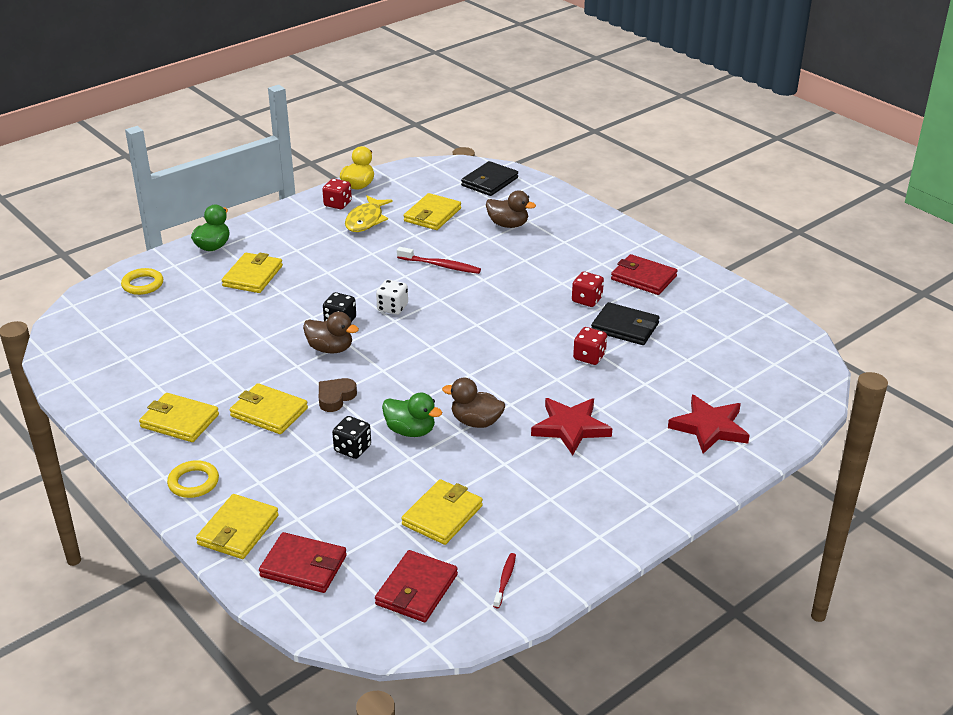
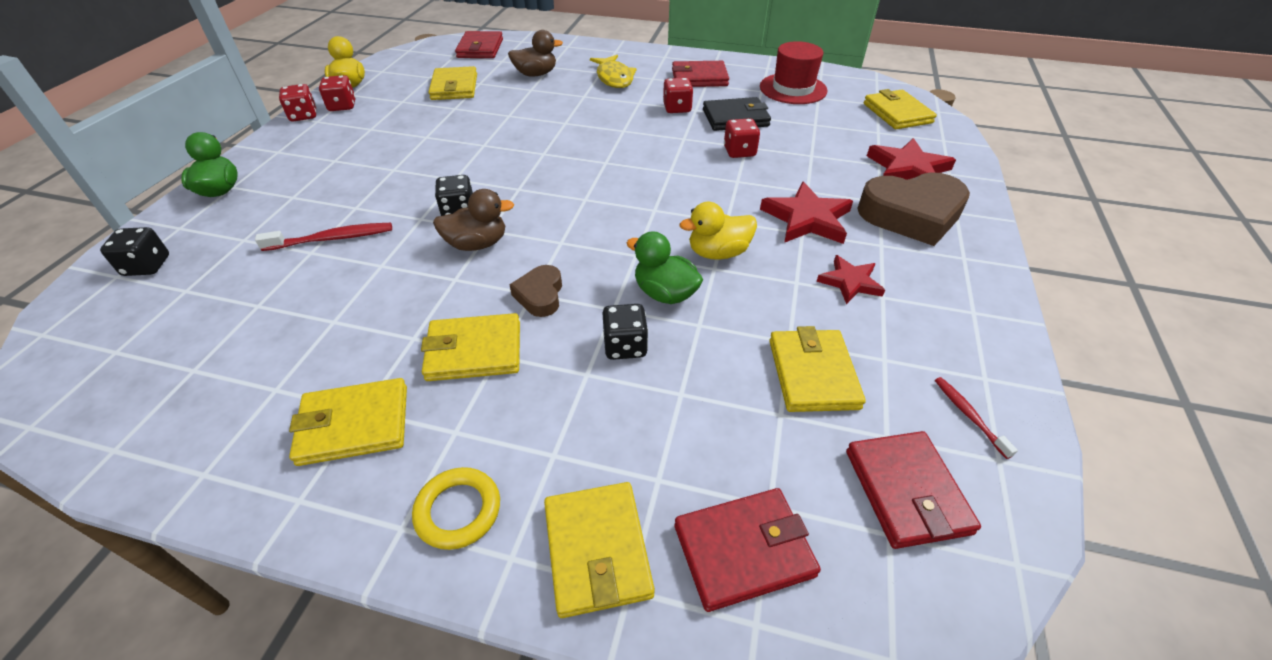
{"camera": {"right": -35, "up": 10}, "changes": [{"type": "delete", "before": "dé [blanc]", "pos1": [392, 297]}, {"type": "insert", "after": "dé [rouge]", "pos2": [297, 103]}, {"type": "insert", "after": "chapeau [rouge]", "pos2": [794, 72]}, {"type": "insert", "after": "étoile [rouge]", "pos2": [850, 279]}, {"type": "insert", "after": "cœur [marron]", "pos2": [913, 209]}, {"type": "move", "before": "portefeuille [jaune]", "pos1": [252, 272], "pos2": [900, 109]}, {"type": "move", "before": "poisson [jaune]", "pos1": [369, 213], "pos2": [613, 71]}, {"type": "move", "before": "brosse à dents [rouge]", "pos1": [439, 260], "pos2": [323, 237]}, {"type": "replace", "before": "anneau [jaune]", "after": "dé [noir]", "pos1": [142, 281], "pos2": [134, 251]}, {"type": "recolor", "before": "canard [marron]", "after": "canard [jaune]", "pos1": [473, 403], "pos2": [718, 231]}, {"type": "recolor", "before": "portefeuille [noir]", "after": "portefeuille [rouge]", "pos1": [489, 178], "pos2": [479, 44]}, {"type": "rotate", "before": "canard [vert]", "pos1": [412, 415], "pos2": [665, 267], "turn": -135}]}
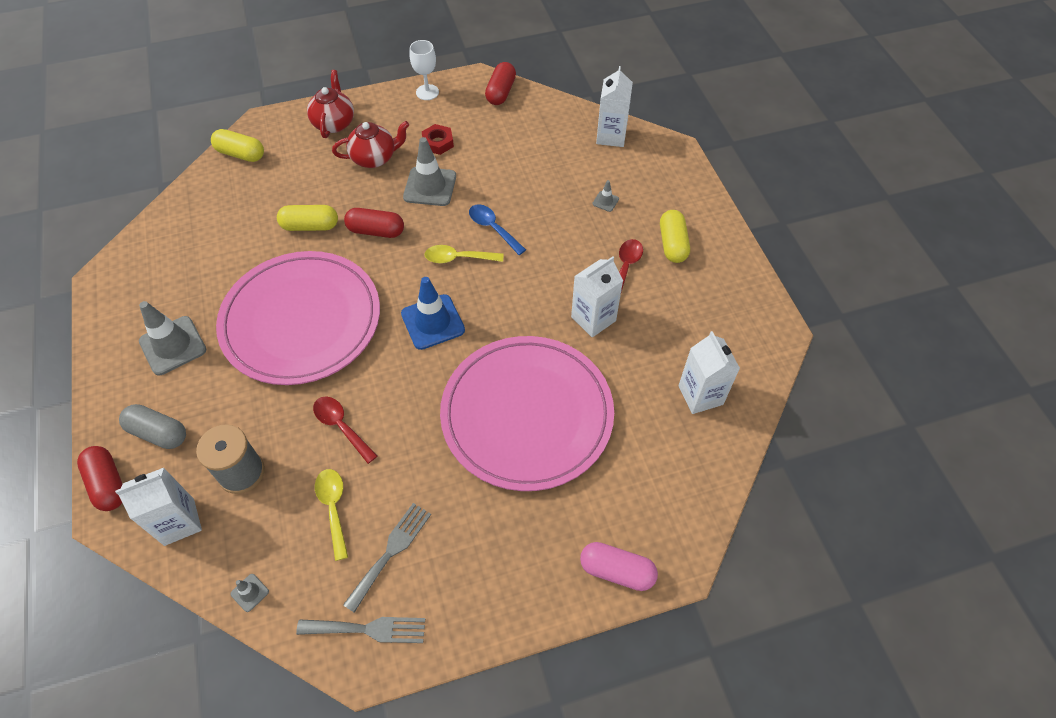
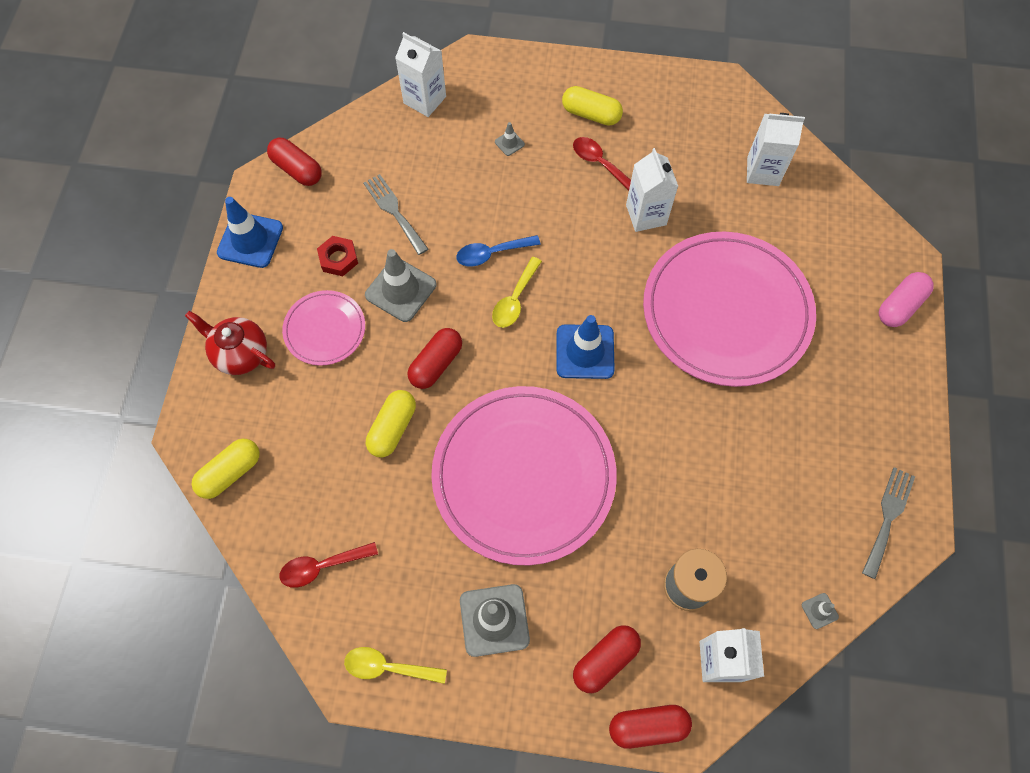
{"camera": {"right": -65, "up": 10}, "changes": [{"type": "move", "before": "cuillère [rouge]", "pos1": [345, 430], "pos2": [329, 565]}, {"type": "move", "before": "cuillère [jaune]", "pos1": [331, 515], "pos2": [395, 665]}, {"type": "move", "before": "fourchette [gris]", "pos1": [387, 558], "pos2": [395, 214]}, {"type": "replace", "before": "théière [rouge]", "after": "assiette [rose]", "pos1": [370, 144], "pos2": [323, 328]}, {"type": "replace", "before": "verre à pied [blanc]", "after": "cône de chantier [bleu]", "pos1": [424, 70], "pos2": [250, 232]}, {"type": "recolor", "before": "gélule [gris]", "after": "gélule [rouge]", "pos1": [152, 426], "pos2": [607, 659]}]}
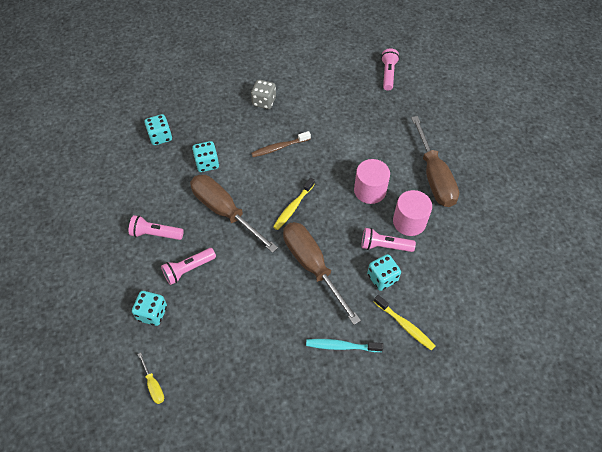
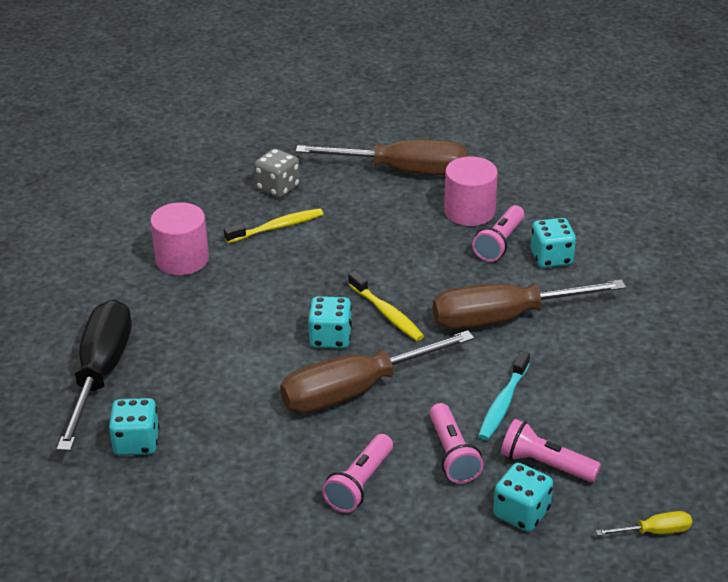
{"camera": {"right": -70, "up": -20}, "changes": [{"type": "delete", "before": "brosse à dents [marron]", "pos1": [281, 144]}, {"type": "insert", "after": "tournevis [noir]", "pos2": [94, 375]}, {"type": "move", "before": "dé [turquoise]", "pos1": [205, 156], "pos2": [330, 322]}, {"type": "move", "before": "dé [gris]", "pos1": [263, 94], "pos2": [277, 173]}, {"type": "move", "before": "brosse à dents [turquoise]", "pos1": [344, 345], "pos2": [504, 395]}, {"type": "move", "before": "cylindre [rose]", "pos1": [372, 181], "pos2": [179, 238]}, {"type": "move", "before": "brosse à dents [jaune]", "pos1": [404, 323], "pos2": [273, 225]}, {"type": "move", "before": "lampe de poche [rose]", "pos1": [390, 70], "pos2": [551, 450]}]}
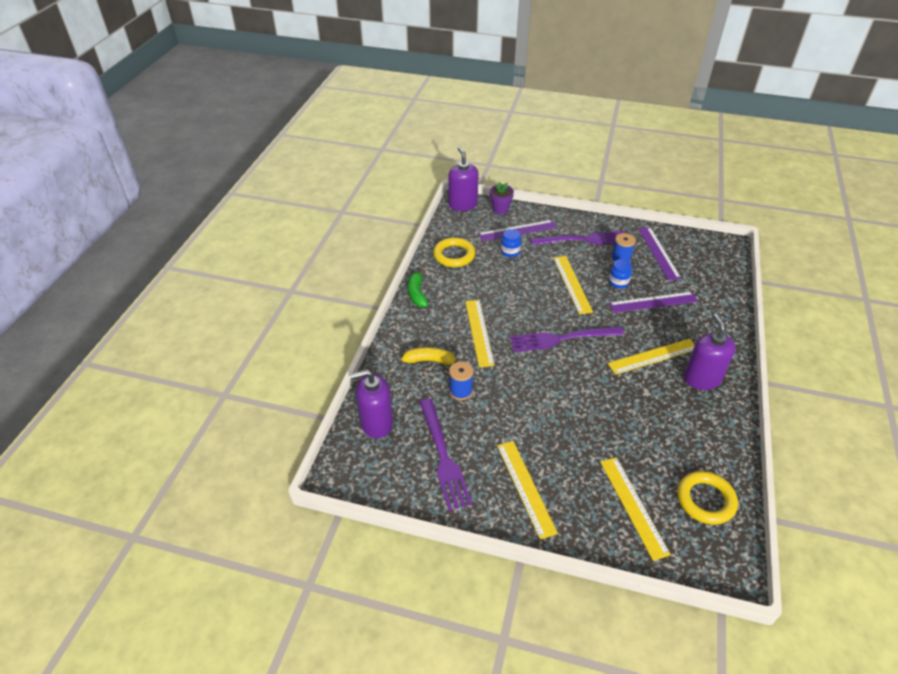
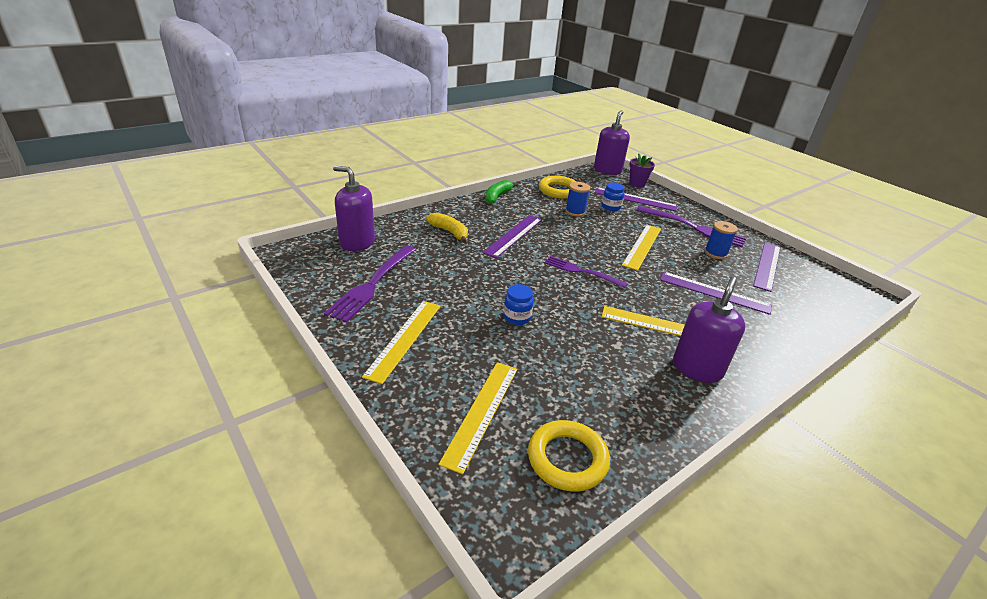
{"camera": {"right": 35, "up": -10}, "changes": [{"type": "move", "before": "bobine [bleu]", "pos1": [461, 381], "pos2": [577, 199]}, {"type": "move", "before": "bocal [bleu]", "pos1": [620, 273], "pos2": [518, 304]}, {"type": "recolor", "before": "règle [jaune]", "after": "règle [violet]", "pos1": [480, 333], "pos2": [512, 236]}, {"type": "resize", "before": "fourchette [violet]", "pos1": [567, 339], "pos2": [586, 272], "scale": 0.66}]}
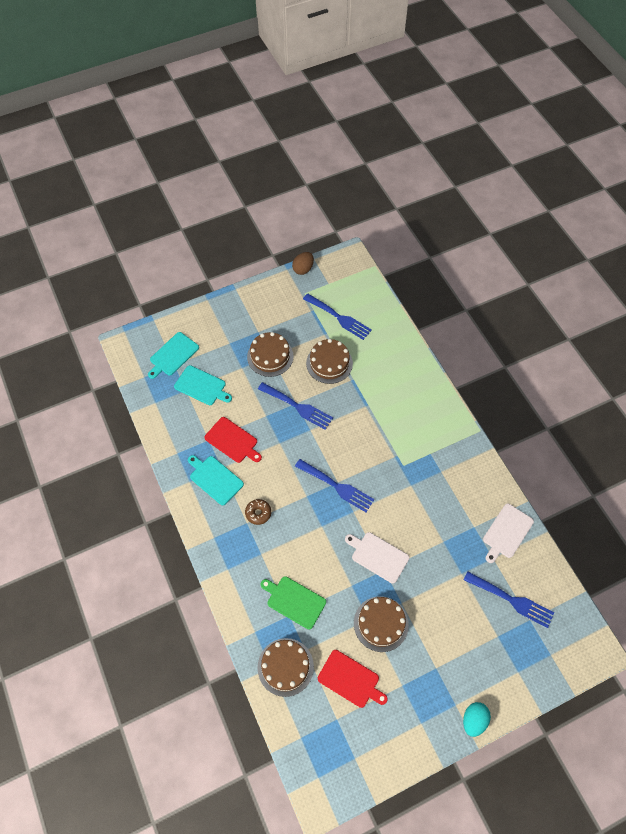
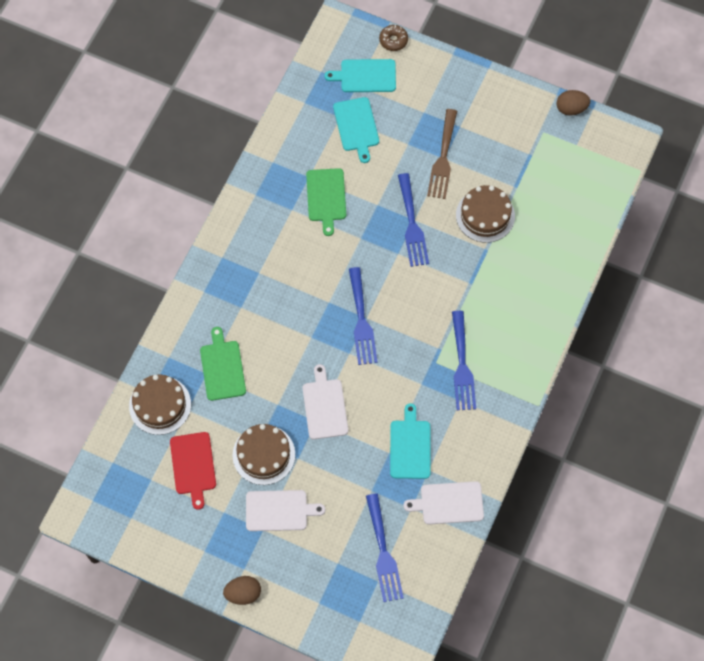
{"camera": {"right": 50, "up": 5}, "changes": [{"type": "insert", "after": "planche à découper [blanc]", "pos2": [285, 510]}, {"type": "move", "before": "planche à découper [turquoise]", "pos1": [216, 480], "pos2": [410, 441]}, {"type": "move", "before": "beignet [marron]", "pos1": [258, 512], "pos2": [393, 38]}, {"type": "move", "before": "fourchette [bleu]", "pos1": [337, 316], "pos2": [464, 360]}, {"type": "replace", "before": "gâteau [marron]", "after": "fourchette [marron]", "pos1": [270, 354], "pos2": [442, 154]}, {"type": "recolor", "before": "planche à découper [rouge]", "after": "planche à découper [vert]", "pos1": [233, 440], "pos2": [326, 202]}, {"type": "recolor", "before": "œuf [turquoise]", "after": "œuf [marron]", "pos1": [477, 719], "pos2": [242, 590]}]}
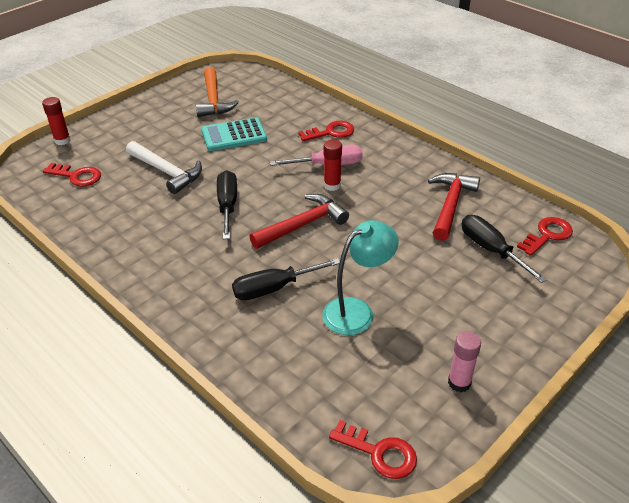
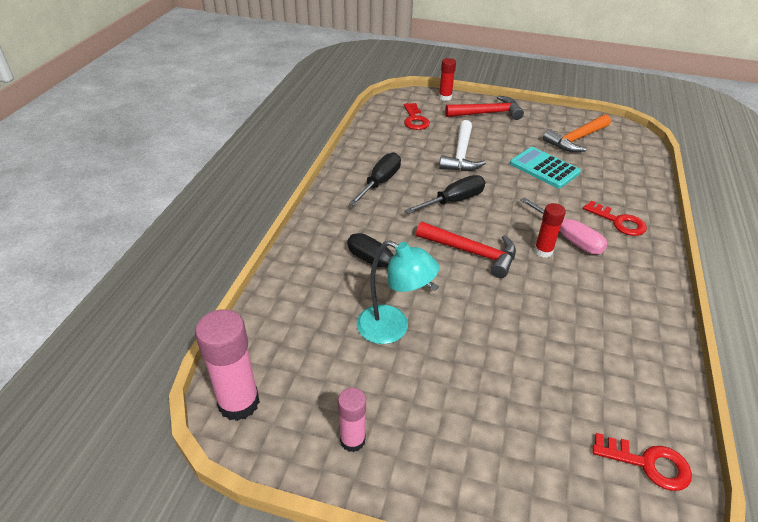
{"camera": {"right": 60, "up": 0}, "changes": [{"type": "move", "before": "marteau [rouge]", "pos1": [454, 207], "pos2": [484, 107]}, {"type": "move", "before": "tournevis [noir]", "pos1": [504, 249], "pos2": [375, 179]}, {"type": "replace", "before": "clé [rouge]", "after": "bâton de colle [rose]", "pos1": [373, 449], "pos2": [227, 365]}]}
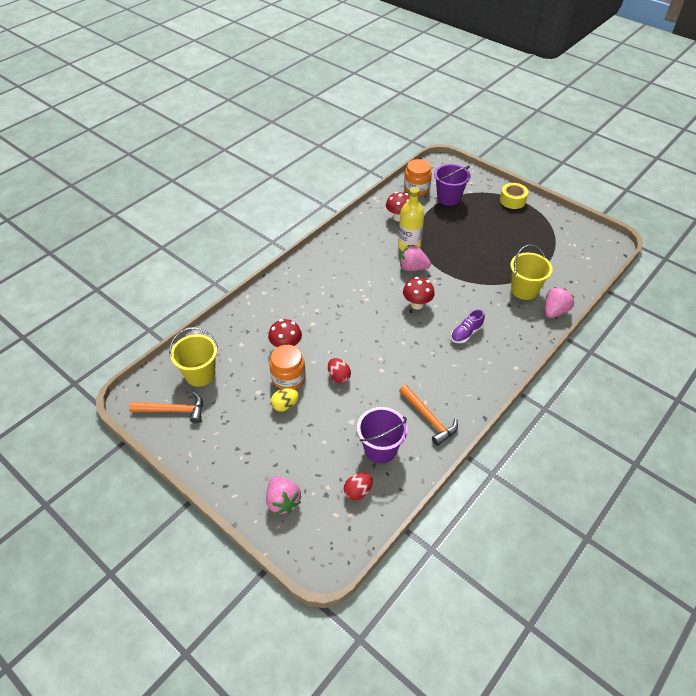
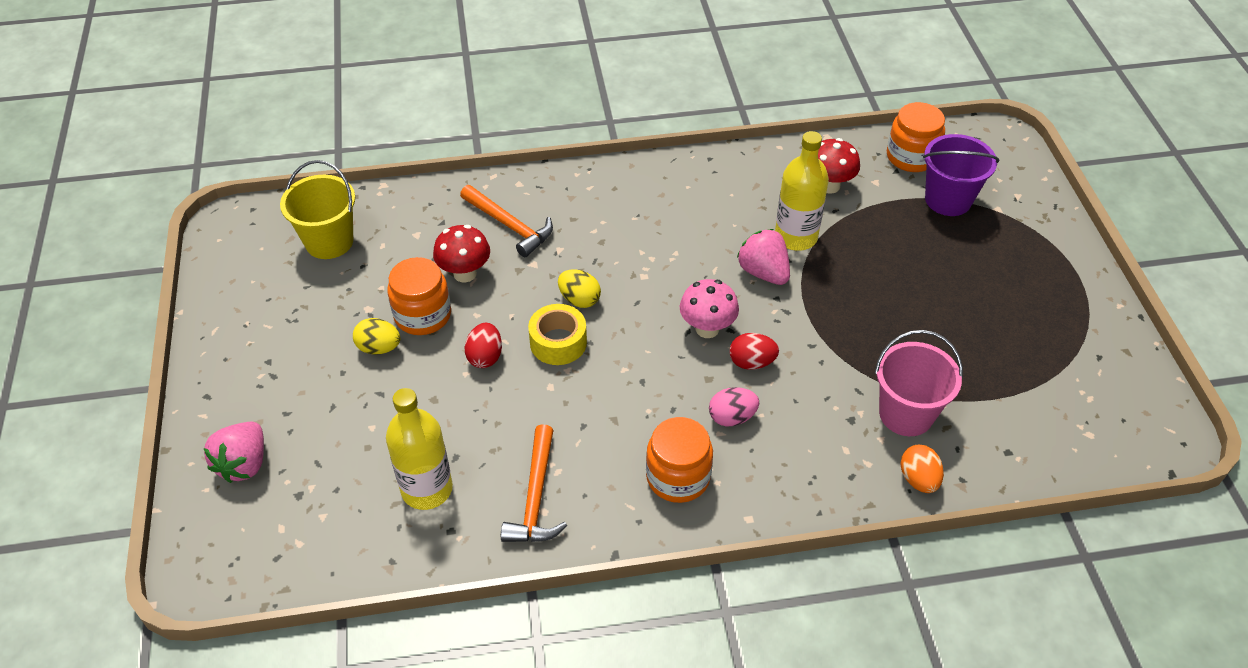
{"camera": {"right": 40, "up": 0}, "changes": [{"type": "insert", "after": "œuf [jaune]", "pos2": [579, 289]}, {"type": "insert", "after": "bocal [orange]", "pos2": [679, 460]}, {"type": "move", "before": "marteau [orange]", "pos1": [166, 407], "pos2": [506, 221]}, {"type": "move", "before": "œuf [rouge]", "pos1": [358, 486], "pos2": [754, 351]}, {"type": "move", "before": "ruban adhésif [jaune]", "pos1": [514, 196], "pos2": [557, 334]}, {"type": "replace", "before": "seau [violet]", "after": "bouteille [jaune]", "pos1": [382, 435], "pos2": [419, 449]}, {"type": "replace", "before": "chaussure [violet]", "after": "œuf [rose]", "pos1": [468, 326], "pos2": [734, 406]}, {"type": "replace", "before": "fraise [rose]", "after": "œuf [orange]", "pos1": [559, 302], "pos2": [922, 469]}, {"type": "recolor", "before": "champignon [rouge]", "after": "champignon [rose]", "pos1": [419, 293], "pos2": [709, 308]}, {"type": "recolor", "before": "seau [jaune]", "after": "seau [rose]", "pos1": [531, 272], "pos2": [919, 383]}]}
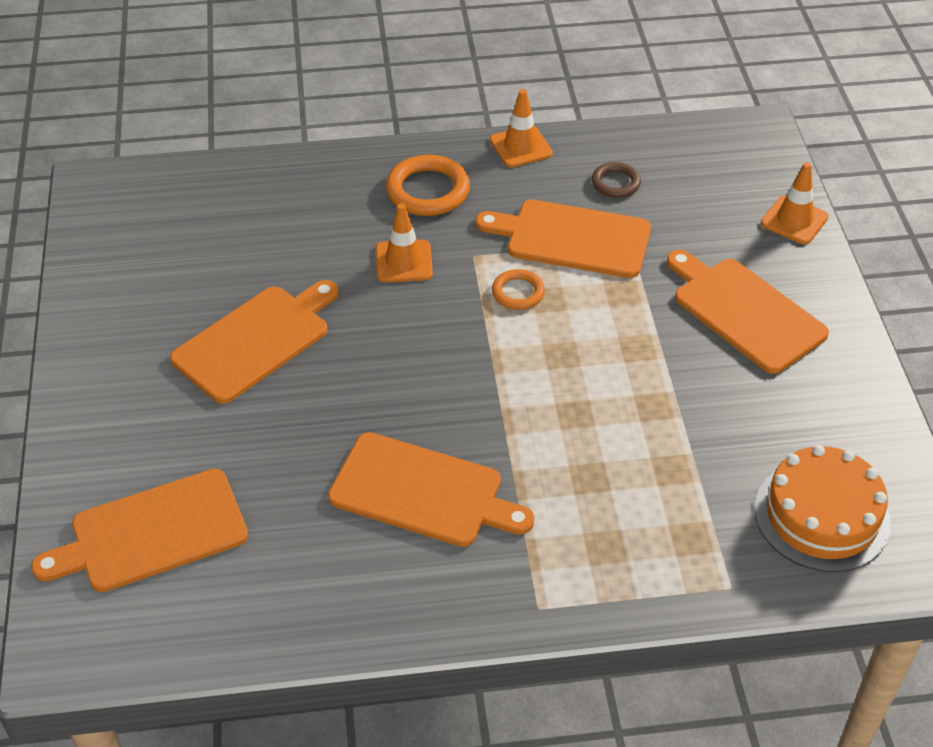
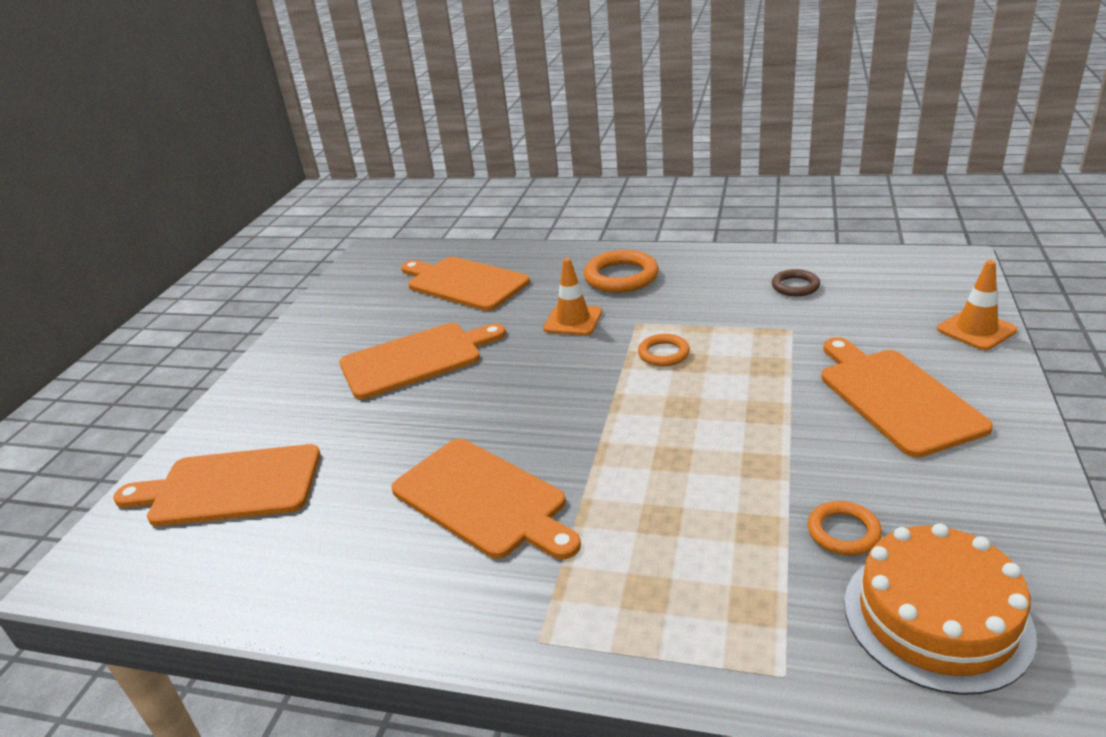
{"camera": {"right": 25, "up": -15}, "changes": [{"type": "delete", "before": "cône de chantier [orange]", "pos1": [521, 128]}, {"type": "insert", "after": "anneau [orange]", "pos2": [845, 528]}, {"type": "move", "before": "planche à découper [orange]", "pos1": [563, 239], "pos2": [465, 284]}]}
